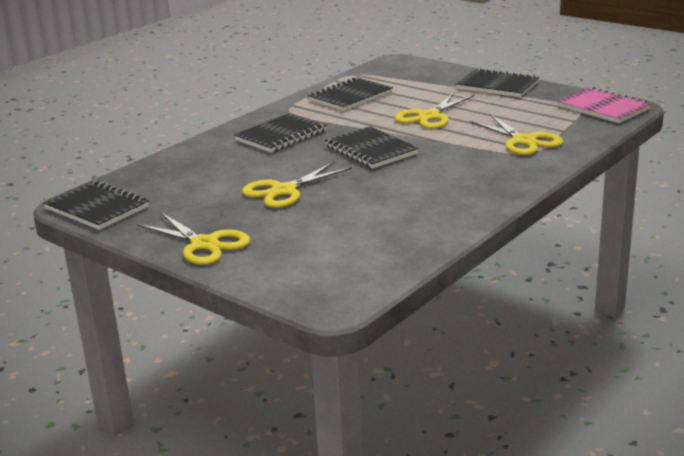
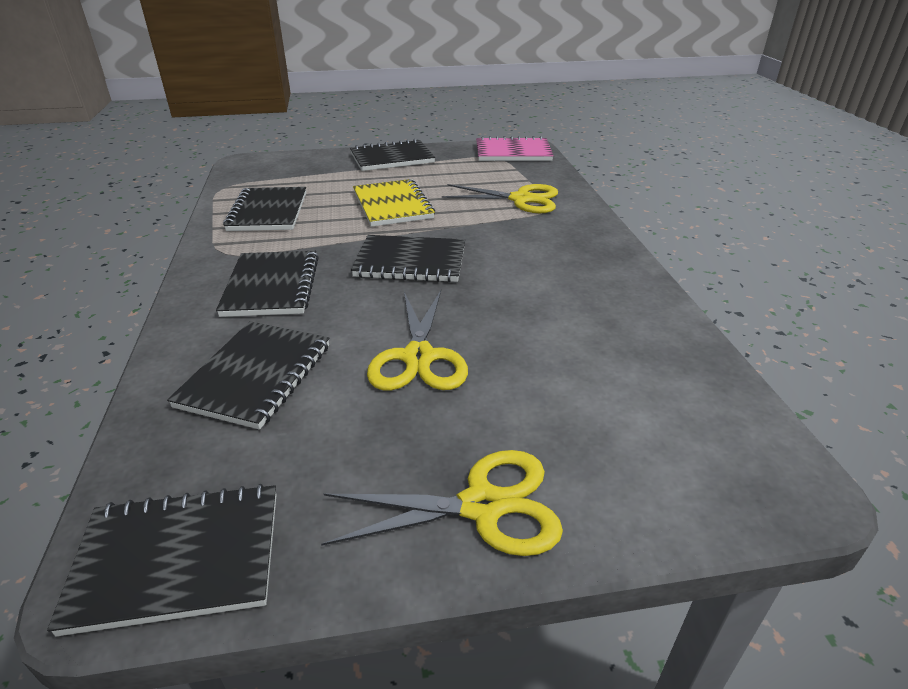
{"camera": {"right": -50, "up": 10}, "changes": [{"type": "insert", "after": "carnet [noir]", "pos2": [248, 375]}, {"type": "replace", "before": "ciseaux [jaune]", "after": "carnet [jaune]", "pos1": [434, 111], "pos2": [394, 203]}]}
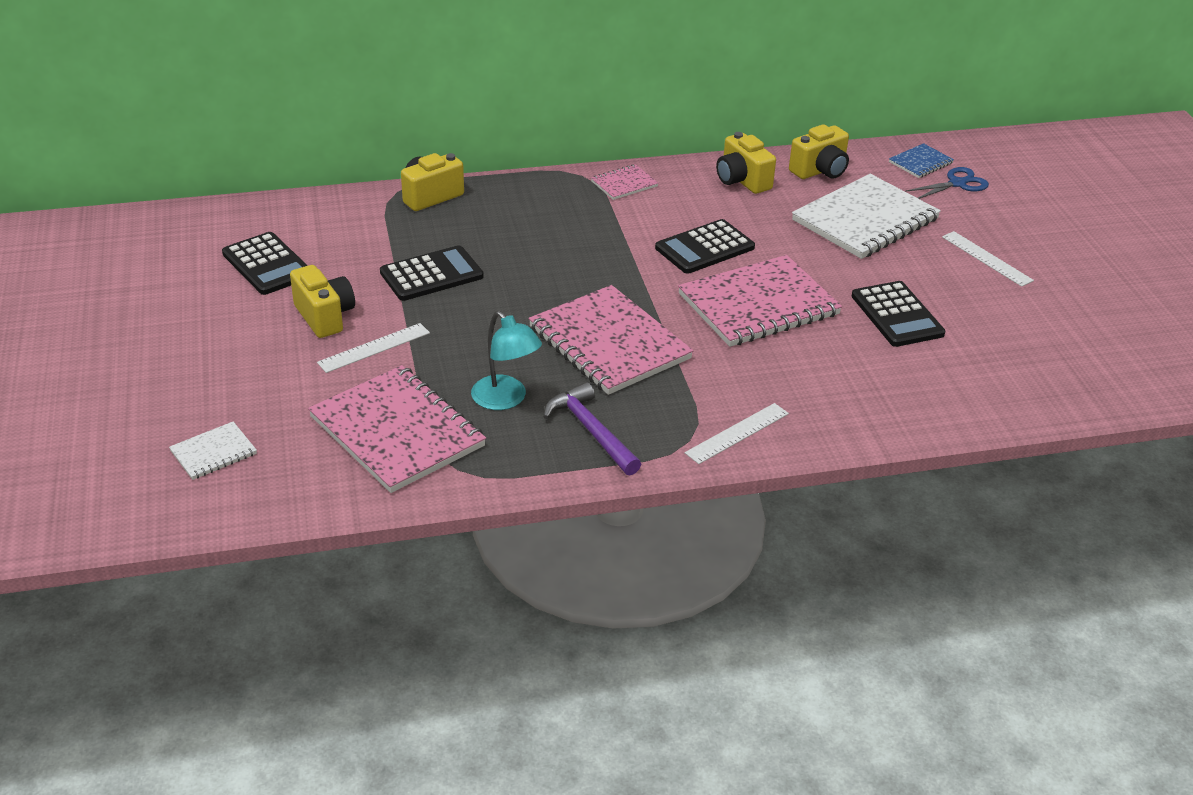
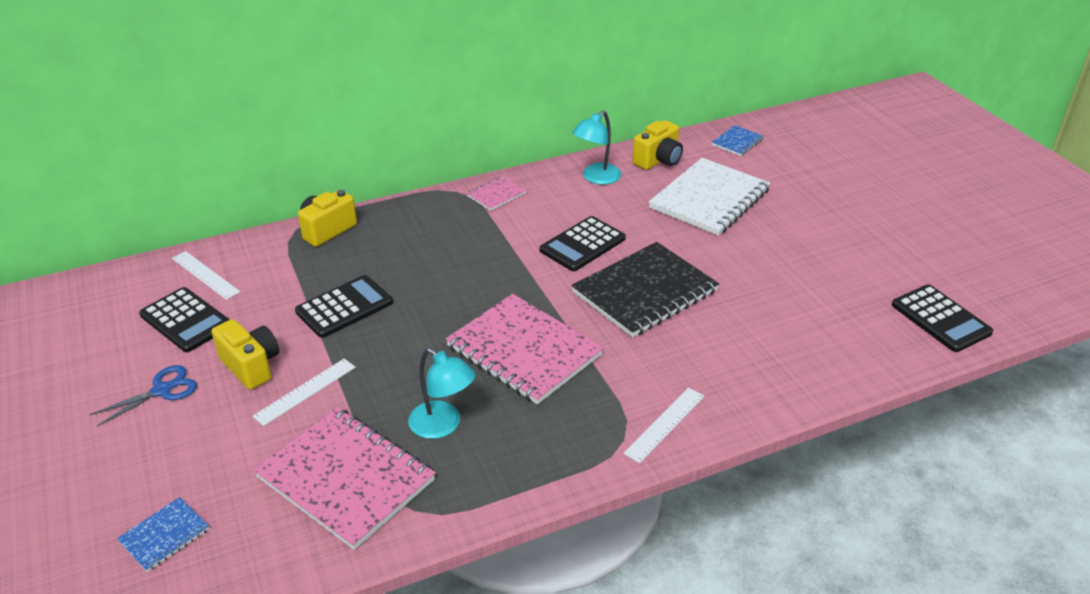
{"camera": {"right": -10, "up": 0}, "changes": [{"type": "delete", "before": "marteau [violet]", "pos1": [592, 429]}, {"type": "move", "before": "calculatrice [noir]", "pos1": [898, 314], "pos2": [942, 318]}, {"type": "move", "before": "ciseaux [bleu]", "pos1": [947, 183], "pos2": [143, 395]}, {"type": "move", "before": "règle [blanc]", "pos1": [988, 259], "pos2": [206, 275]}, {"type": "replace", "before": "appareil photo [jaune]", "after": "lampe [turquoise]", "pos1": [746, 163], "pos2": [596, 148]}, {"type": "recolor", "before": "carnet [blanc]", "after": "carnet [bleu]", "pos1": [213, 450], "pos2": [163, 534]}, {"type": "recolor", "before": "carnet [rose]", "after": "carnet [noir]", "pos1": [760, 301], "pos2": [645, 289]}]}
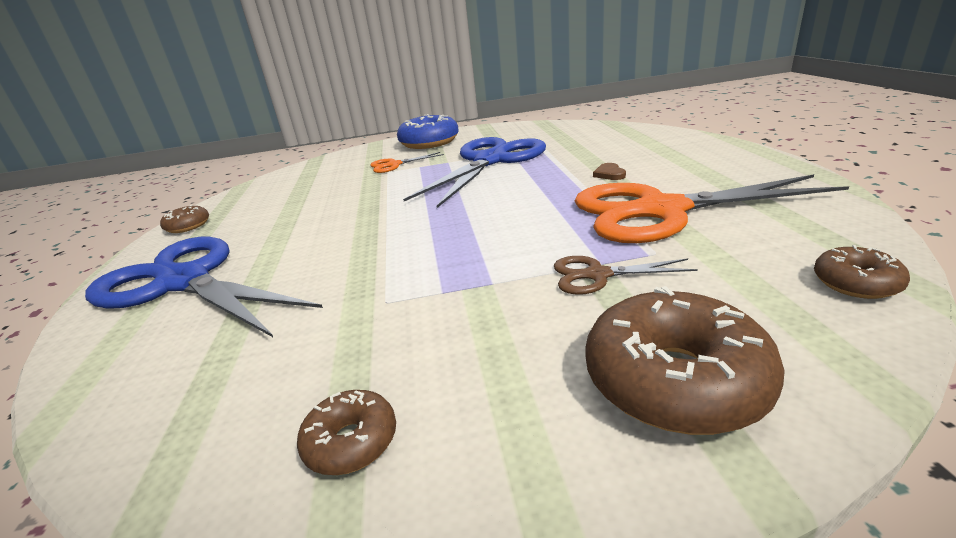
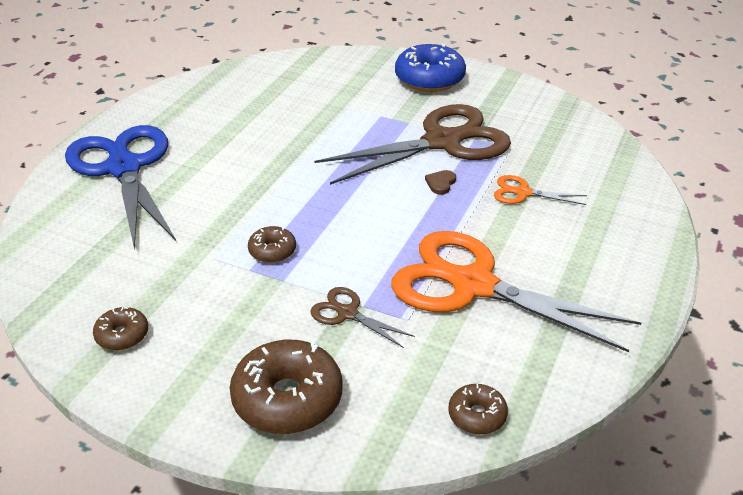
{"camera": {"right": 30, "up": 10}, "changes": [{"type": "move", "before": "beignet [marron]", "pos1": [184, 219], "pos2": [272, 244]}, {"type": "move", "before": "ciseaux [orange]", "pos1": [407, 162], "pos2": [540, 190]}, {"type": "move", "before": "cœur [marron]", "pos1": [609, 171], "pos2": [440, 182]}, {"type": "recolor", "before": "ciseaux [bleu]", "after": "ciseaux [marron]", "pos1": [474, 172], "pos2": [412, 144]}]}
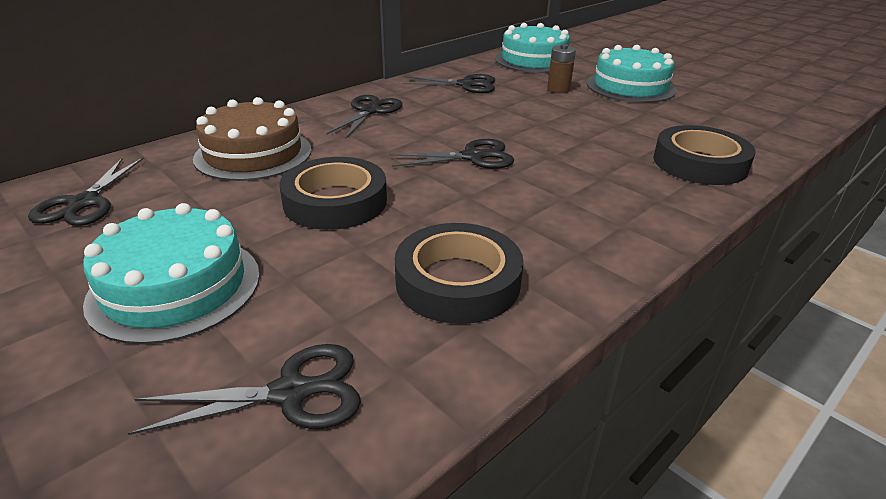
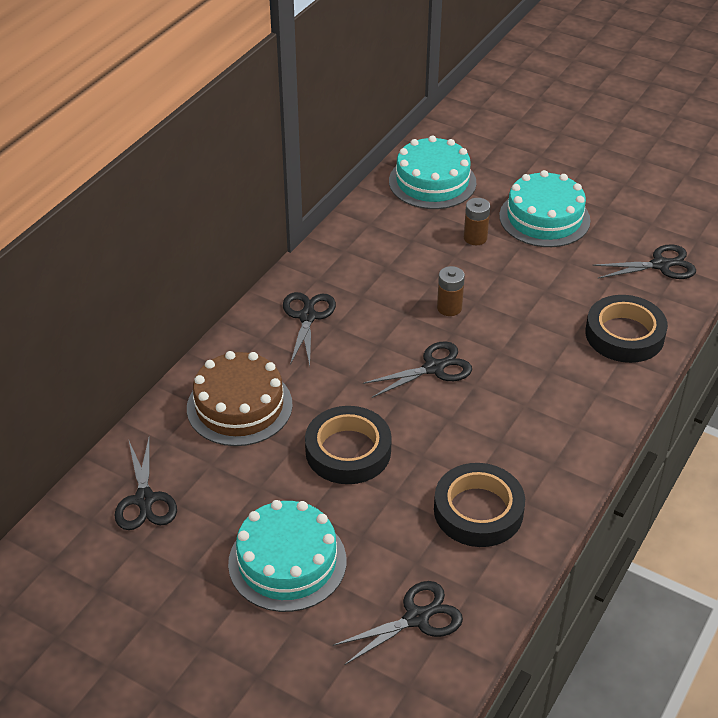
{"camera": {"right": -15, "up": 10}, "changes": [{"type": "insert", "after": "pile [marron]", "pos2": [451, 291]}, {"type": "move", "before": "ciseaux [noir]", "pos1": [448, 83], "pos2": [644, 261]}]}
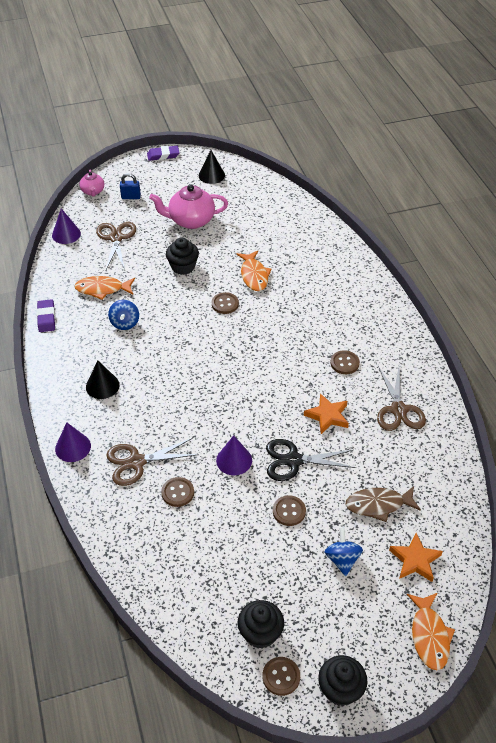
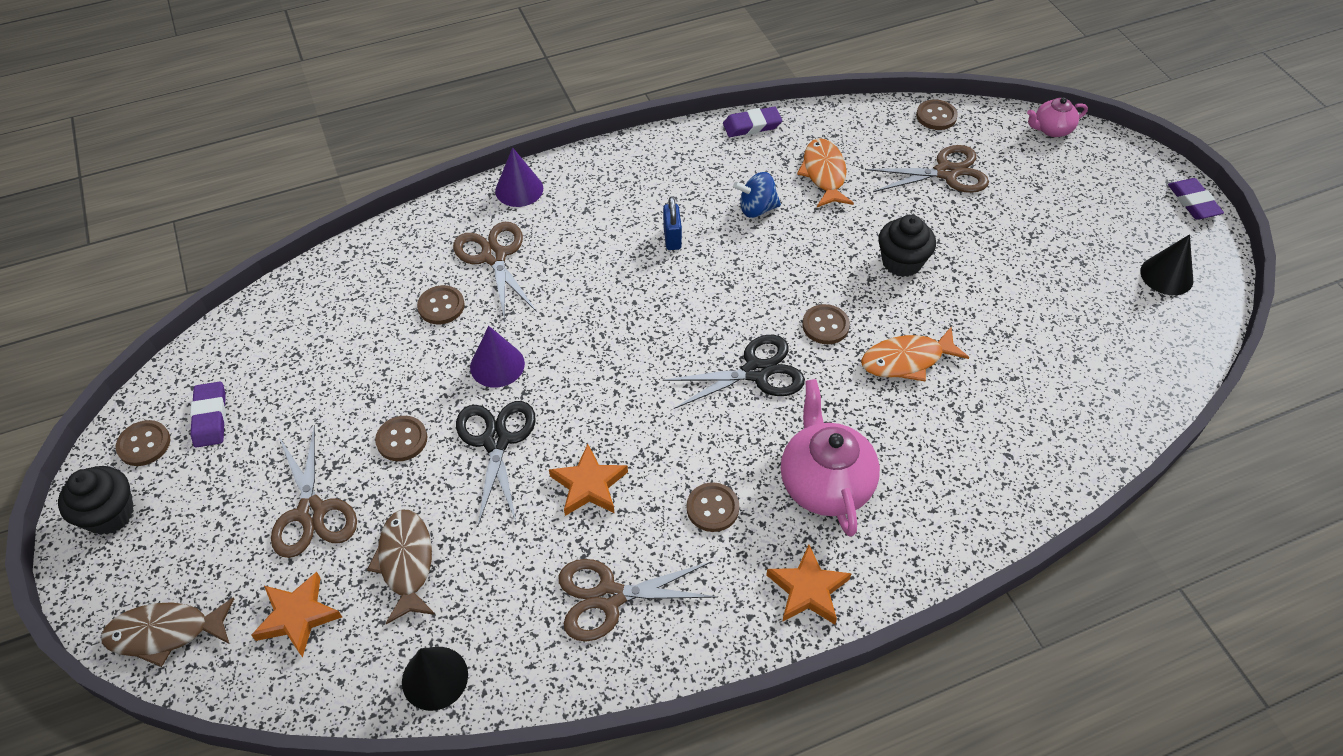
{"camera": {"right": 85, "up": 5}, "changes": [{"type": "insert", "after": "ciseaux [noir]", "pos2": [734, 372]}, {"type": "insert", "after": "étoile [orange]", "pos2": [809, 584]}, {"type": "move", "before": "cône [noir]", "pos1": [103, 379], "pos2": [435, 679]}, {"type": "move", "before": "cadenas [bleu]", "pos1": [130, 186], "pos2": [672, 223]}, {"type": "move", "before": "théière [rose]", "pos1": [188, 206], "pos2": [830, 458]}, {"type": "replace", "before": "cône [violet]", "after": "bouton [marron]", "pos1": [66, 226], "pos2": [937, 114]}, {"type": "replace", "before": "muffin [noir]", "after": "gomme [violet]", "pos1": [261, 624], "pos2": [208, 415]}, {"type": "replace", "before": "toupie [bleu]", "after": "ciseaux [marron]", "pos1": [344, 552], "pos2": [314, 491]}, {"type": "recolor", "before": "poisson [orange]", "after": "poisson [marron]", "pos1": [431, 631], "pos2": [168, 632]}]}
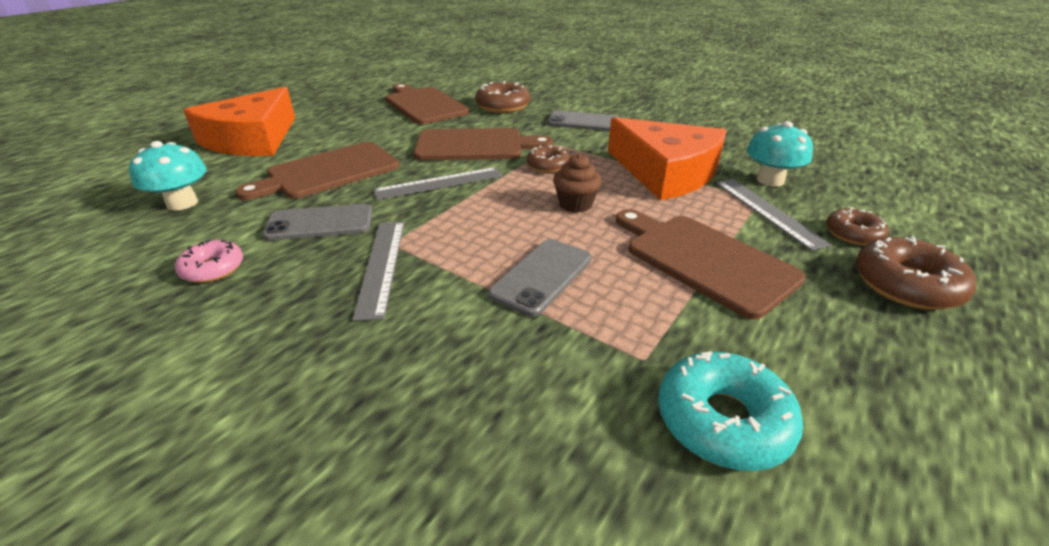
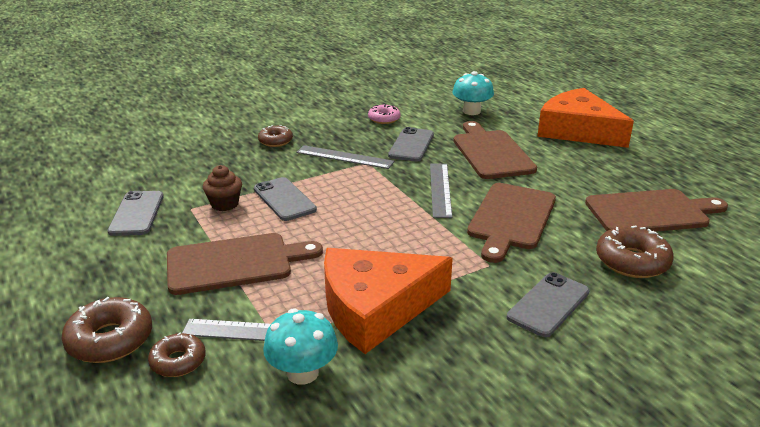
{"camera": {"right": 115, "up": -5}, "changes": [{"type": "move", "before": "beignet [marron]", "pos1": [548, 159], "pos2": [275, 136]}, {"type": "move", "before": "muffin [marron]", "pos1": [577, 183], "pos2": [222, 188]}, {"type": "replace", "before": "beignet [turquoise]", "after": "téléphone [gris]", "pos1": [730, 411], "pos2": [135, 213]}]}
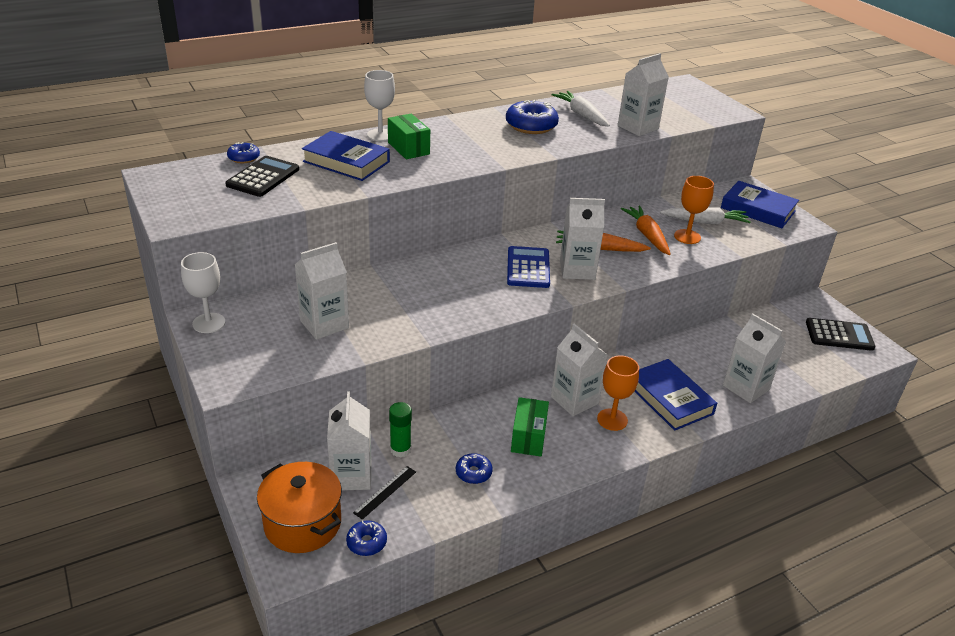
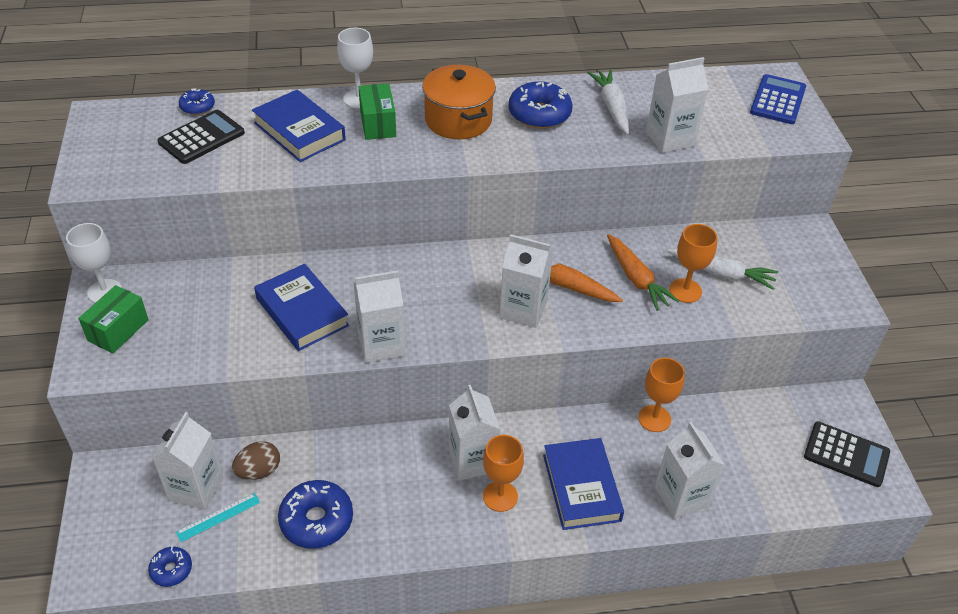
{"camera": {"right": 20, "up": 10}, "changes": [{"type": "insert", "after": "verre à pied [orange]", "pos2": [661, 395]}, {"type": "move", "before": "marmite [orange]", "pos1": [299, 507], "pos2": [459, 102]}, {"type": "move", "before": "brique de lait [blanc]", "pos1": [322, 291], "pos2": [379, 317]}, {"type": "move", "before": "calculatrice [bleu]", "pos1": [528, 267], "pos2": [778, 99]}, {"type": "move", "before": "boîte [vert]", "pos1": [530, 426], "pos2": [113, 319]}, {"type": "move", "before": "livre [bleu]", "pos1": [760, 204], "pos2": [301, 307]}, {"type": "replace", "before": "bâton de colle [vert]", "after": "œuf [marron]", "pos1": [400, 429], "pos2": [256, 460]}, {"type": "recolor", "before": "règle [noir]", "after": "règle [turquoise]", "pos1": [384, 493], "pos2": [218, 517]}, {"type": "rotate", "before": "carotte [orange]", "pos1": [646, 230], "pos2": [643, 272], "turn": 150}, {"type": "resize", "before": "beignet [bleu]", "pos1": [474, 468], "pos2": [315, 514], "scale": 1.84}]}
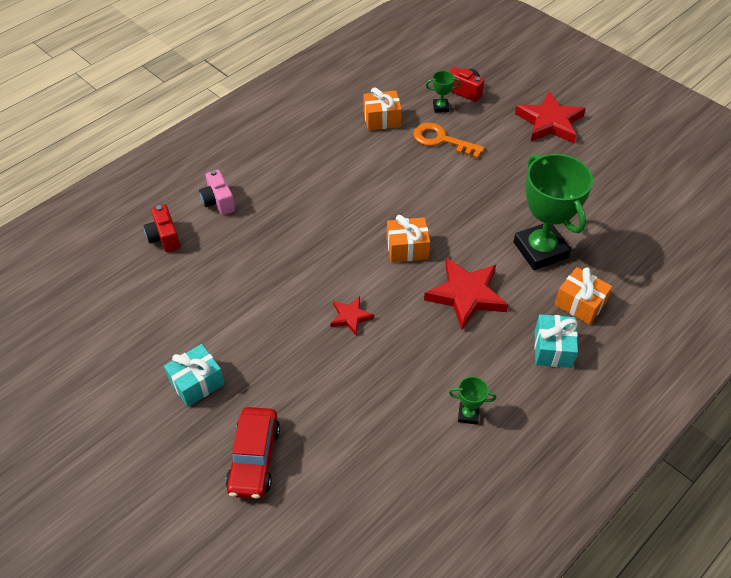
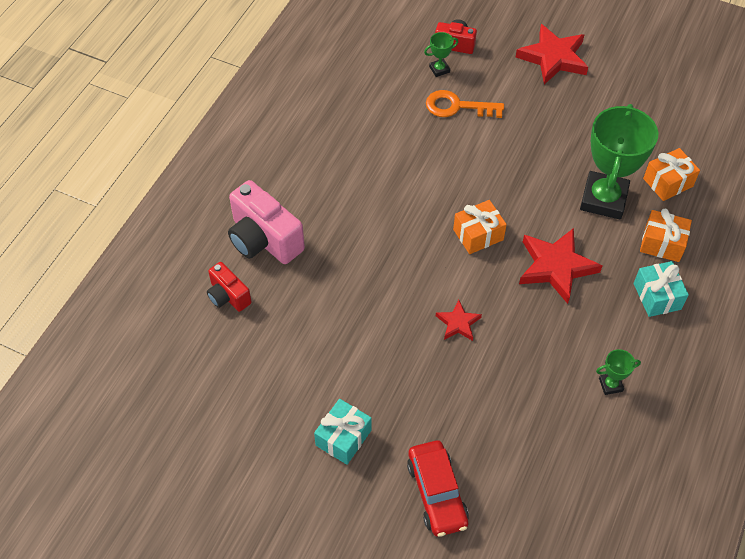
{"camera": {"right": -20, "up": 5}, "changes": [{"type": "move", "before": "cadeau [orange]", "pos1": [382, 108], "pos2": [671, 174]}, {"type": "rotate", "before": "trophée [vert]", "pos1": [553, 212], "pos2": [619, 161], "turn": 60}, {"type": "resize", "before": "appareil photo [rose]", "pos1": [217, 192], "pos2": [266, 222], "scale": 1.76}]}
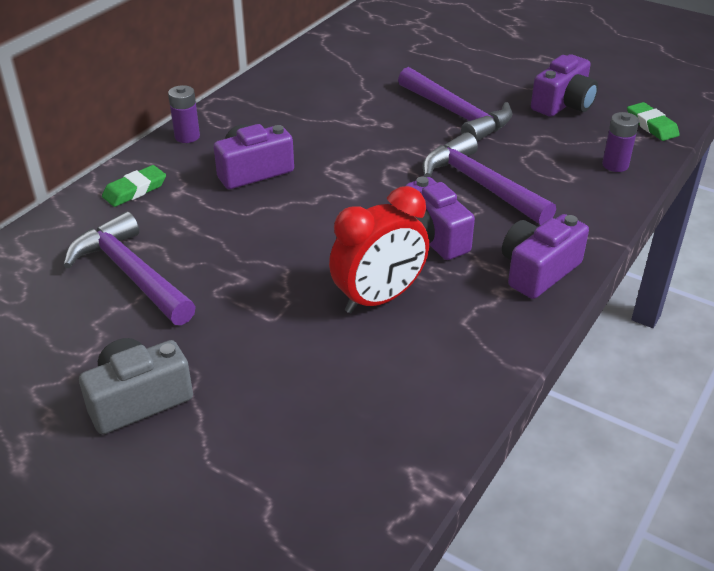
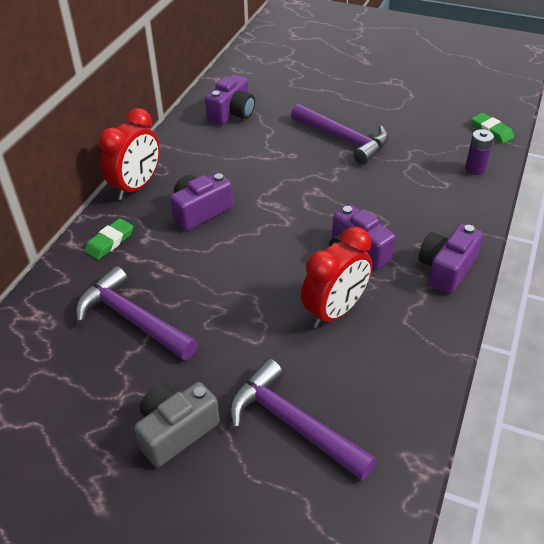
{"camera": {"right": -10, "up": 5}, "changes": [{"type": "move", "before": "marteau [violet]", "pos1": [489, 178], "pos2": [302, 420]}, {"type": "move", "before": "appareil photo [violet]", "pos1": [564, 85], "pos2": [230, 99]}, {"type": "replace", "before": "pile [violet]", "after": "réveil [rouge]", "pos1": [184, 114], "pos2": [129, 154]}]}
